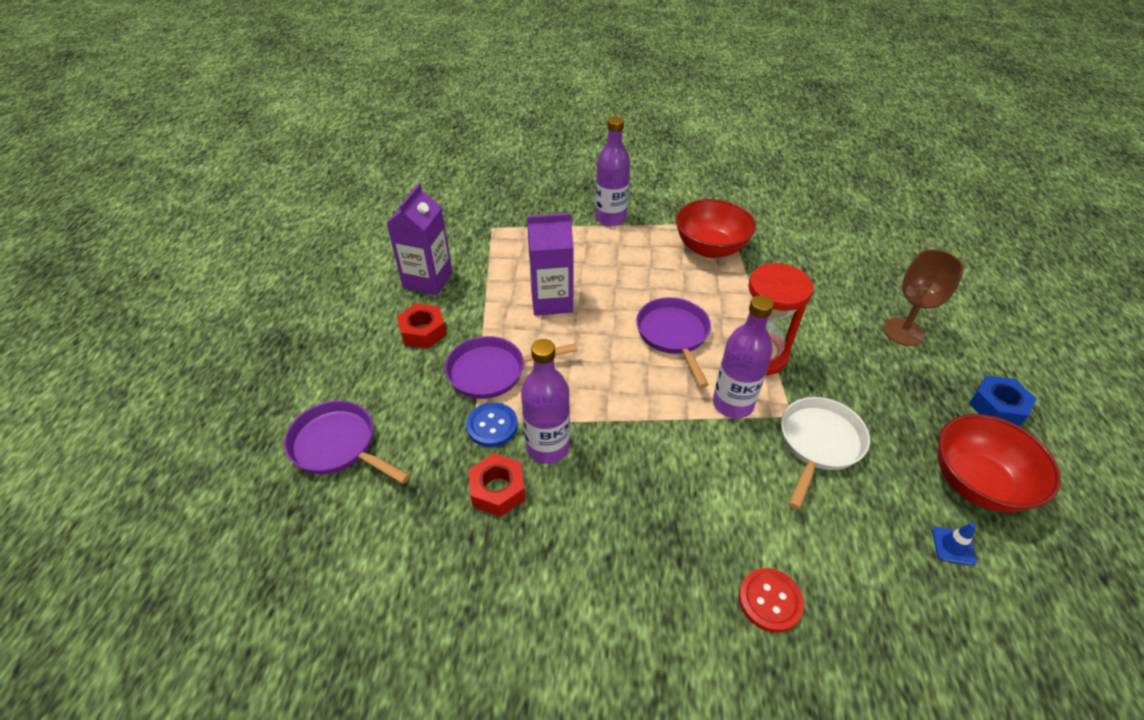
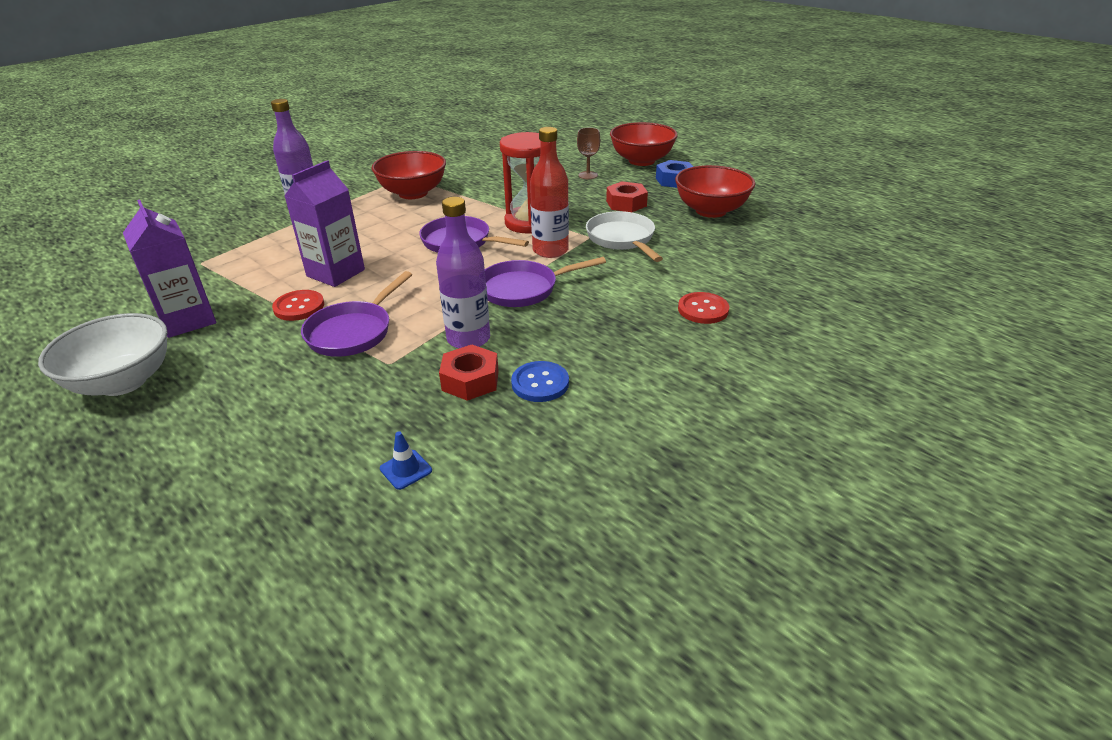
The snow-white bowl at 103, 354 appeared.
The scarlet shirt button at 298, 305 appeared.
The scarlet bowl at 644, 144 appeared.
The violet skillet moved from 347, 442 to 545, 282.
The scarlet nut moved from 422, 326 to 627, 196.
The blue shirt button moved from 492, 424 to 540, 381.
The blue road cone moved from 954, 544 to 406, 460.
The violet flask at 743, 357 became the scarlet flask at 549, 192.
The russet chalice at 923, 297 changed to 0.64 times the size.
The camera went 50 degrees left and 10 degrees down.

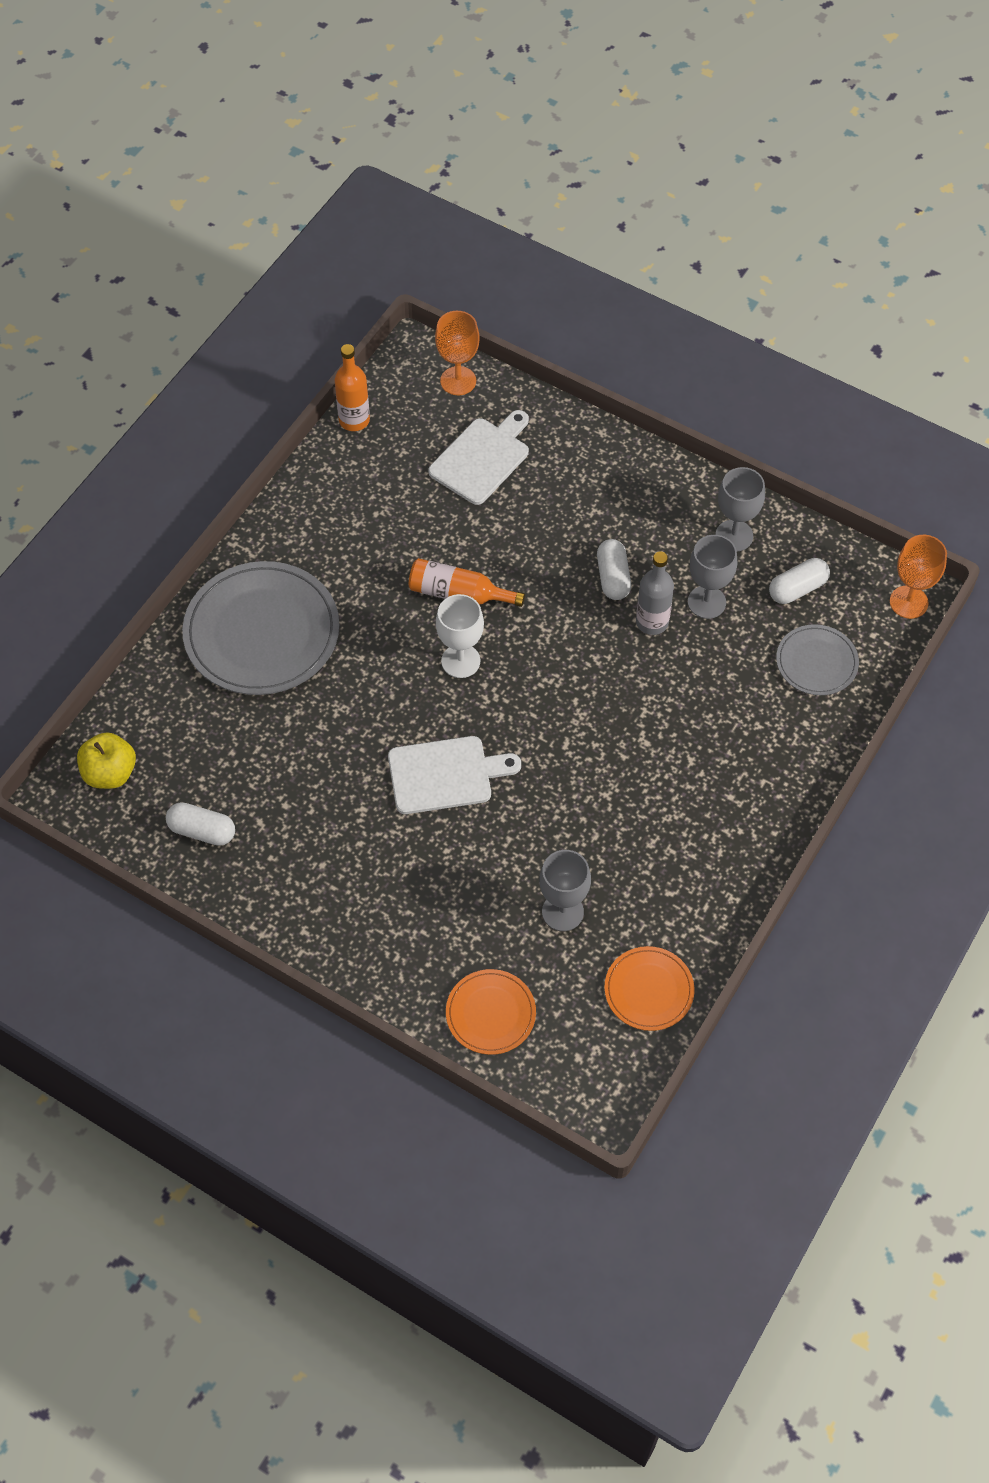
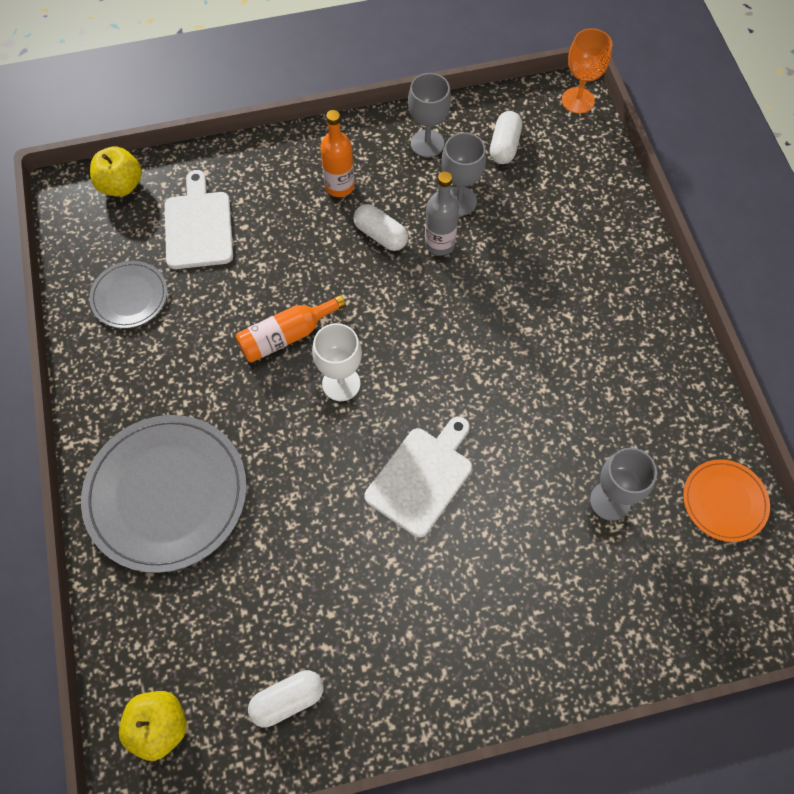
The bright orange flat dish at 491, 1012 disappeared.
The bright orange flask moved from 352, 387 to 337, 153.
The gray flat dish moved from 817, 659 to 128, 294.
The bright orange chalice at 457, 353 was replaced by the yellow toy apple at 116, 172.
The camera went 45 degrees left and 5 degrees up.

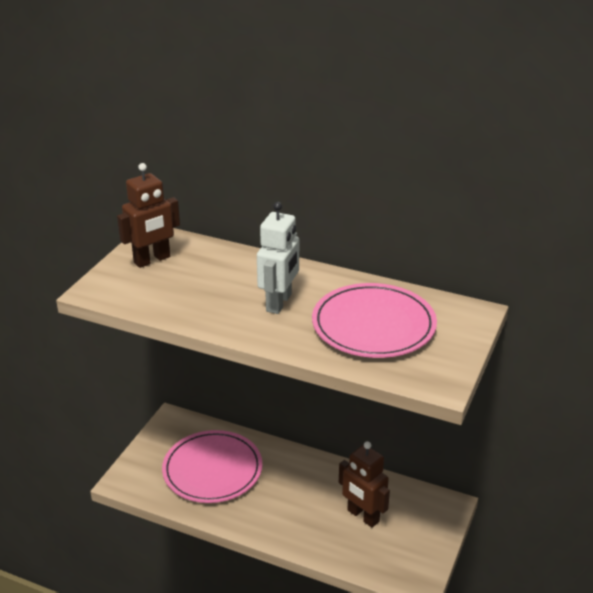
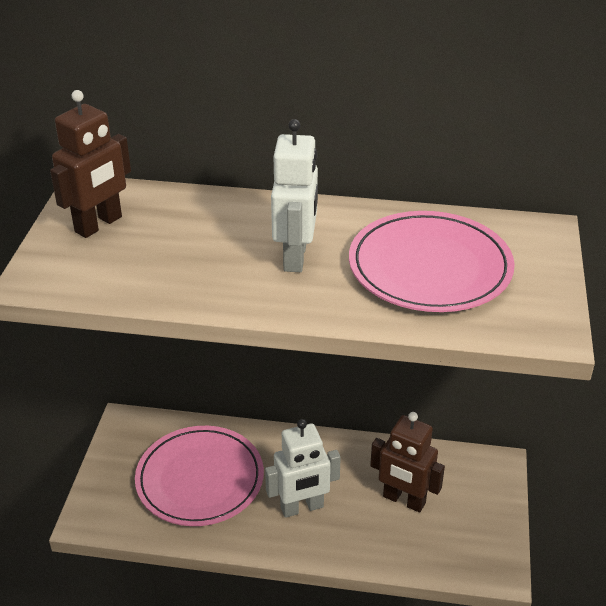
The snow-white robot figure at 303, 468 appeared.
The camera went 15 degrees left and 5 degrees up.

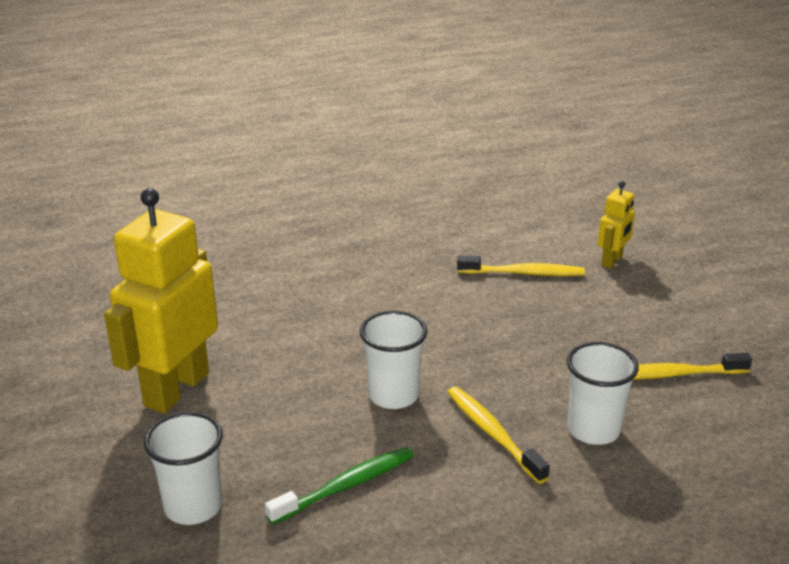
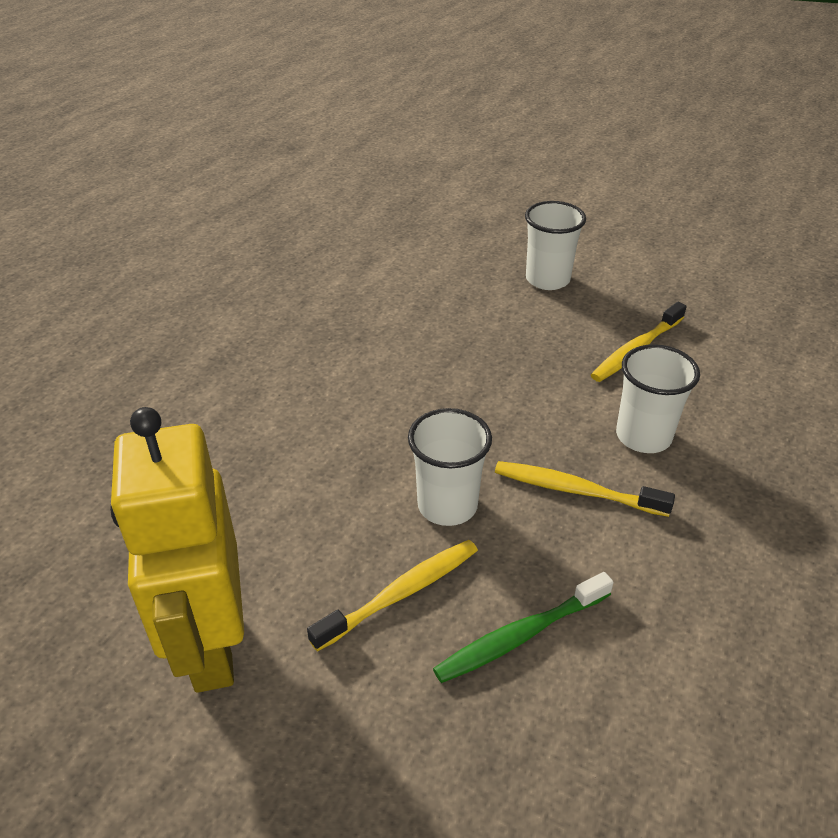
The yellow robot figure at 616, 225 disappeared.
The snow-white cup moved from 183, 468 to 555, 245.
The yellow toothbrush moved from 521, 266 to 392, 596.
The green toothbrush at 339, 486 turned 135 degrees counterclockwise.
The camera went 40 degrees left and 10 degrees up.

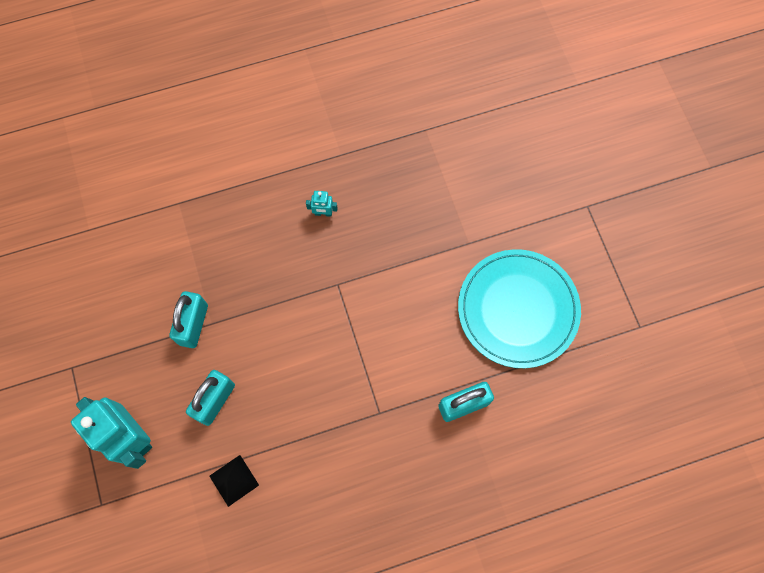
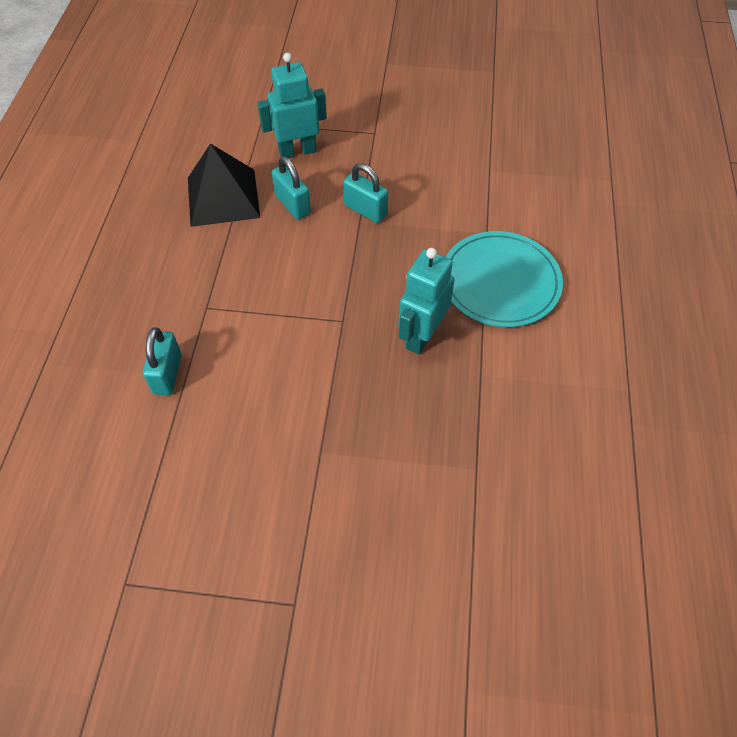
The teal flat dish moved from 519, 308 to 504, 279.
The jet-black pyramid at 234, 481 changed to 2.18 times the size.
The teal robot figure at 322, 204 changed to 2.36 times the size.
The camera went 115 degrees right and 15 degrees down.

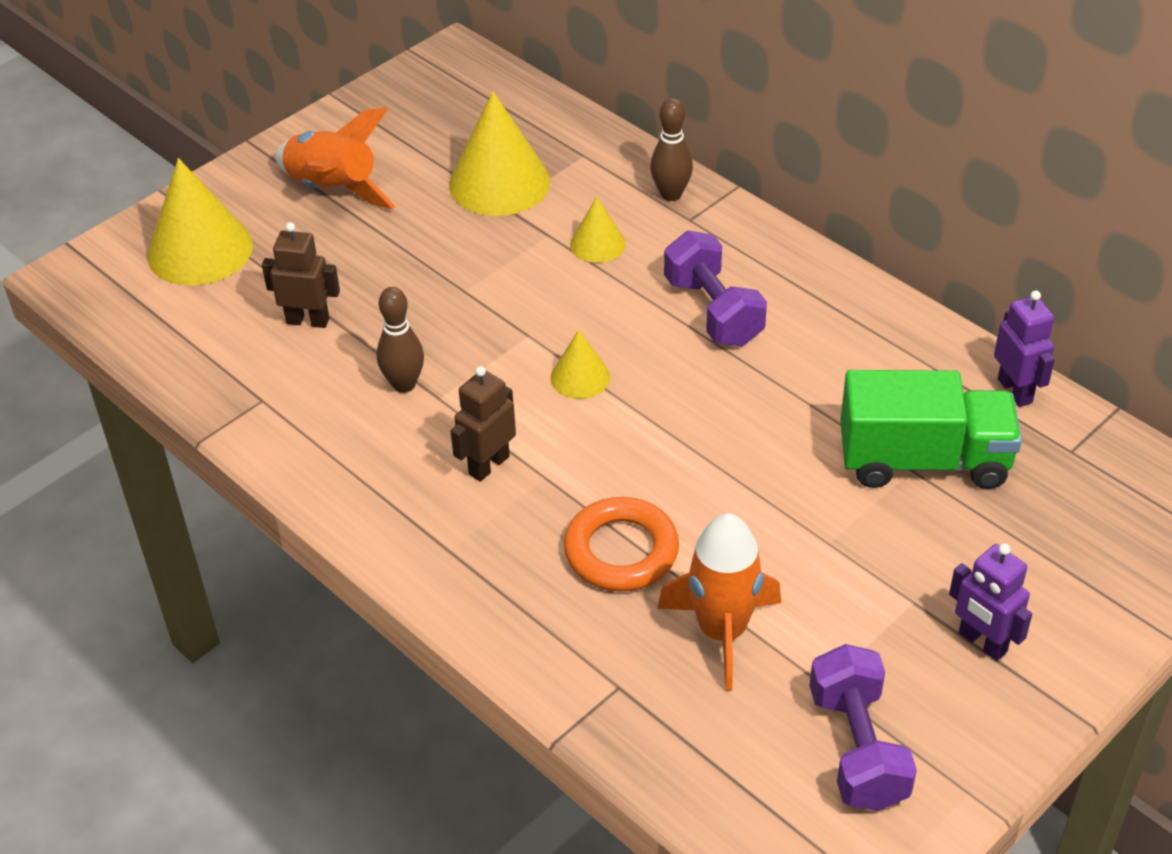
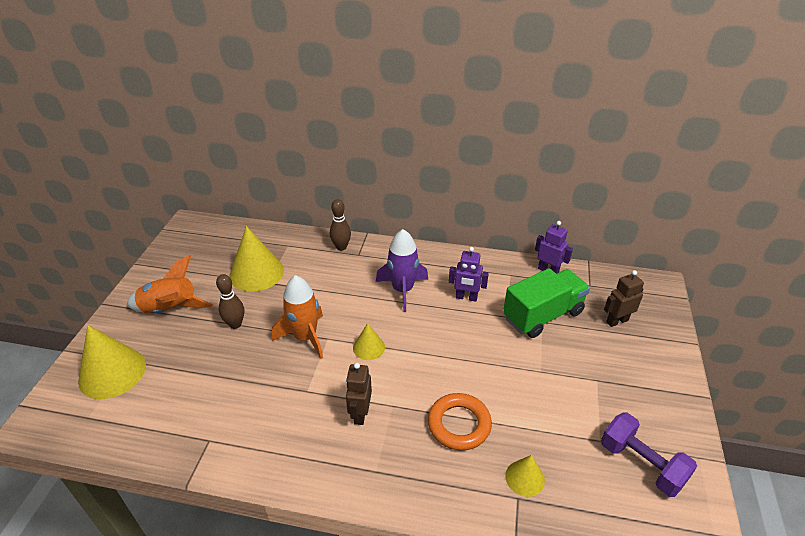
The russet robot figure moved from 301, 275 to 624, 298.
The russet skittle moved from 400, 340 to 230, 301.
The yellow solid cone moved from 598, 230 to 525, 476.
The bright orange toy rocket moved from 719, 602 to 297, 317.
The violet robot figure moved from 990, 602 to 469, 274.
The violet free weight at 715, 288 was replaced by the violet toy rocket at 402, 270.
The camera went 35 degrees left and 5 degrees down.

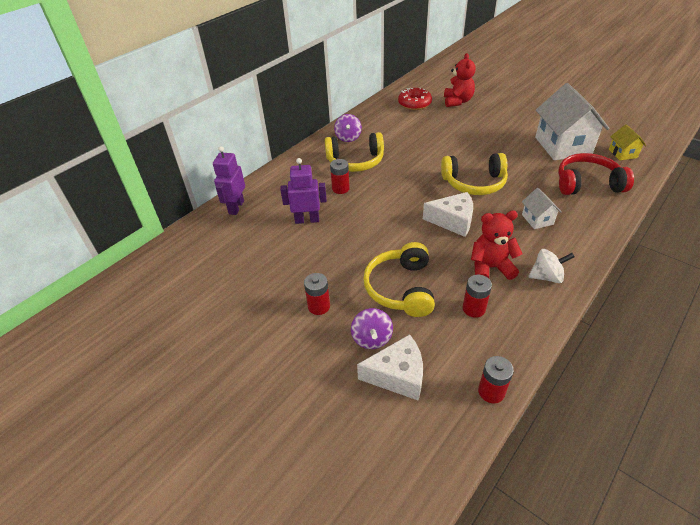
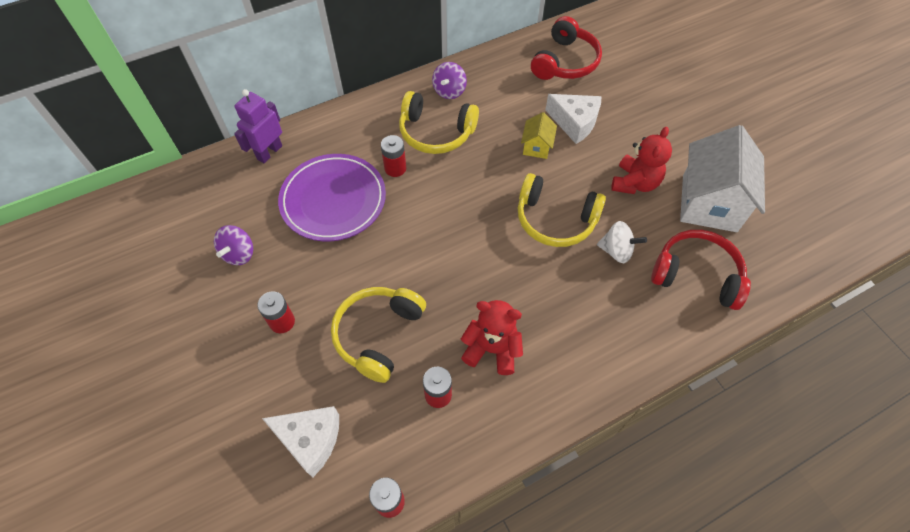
The snow-white toy house at 542, 208 disappeared.
The violet whirligig moved from 372, 328 to 233, 245.
The snow-white piece of cheese moved from 448, 214 to 573, 119.
The scarlet teddy bear moved from 460, 80 to 641, 160.
The snow-white whirligig moved from 551, 266 to 622, 242.
The yellow toy house moved from 627, 142 to 539, 135.
The violet robot figure at 303, 191 was replaced by the violet flat dish at 332, 197.
The scarlet doughnut at 415, 99 was replaced by the scarlet headset at 566, 48.
The camera went 20 degrees right and 15 degrees up.

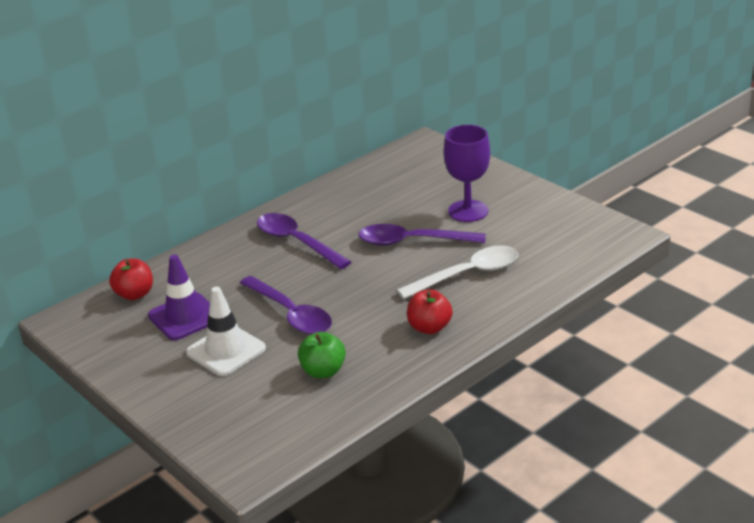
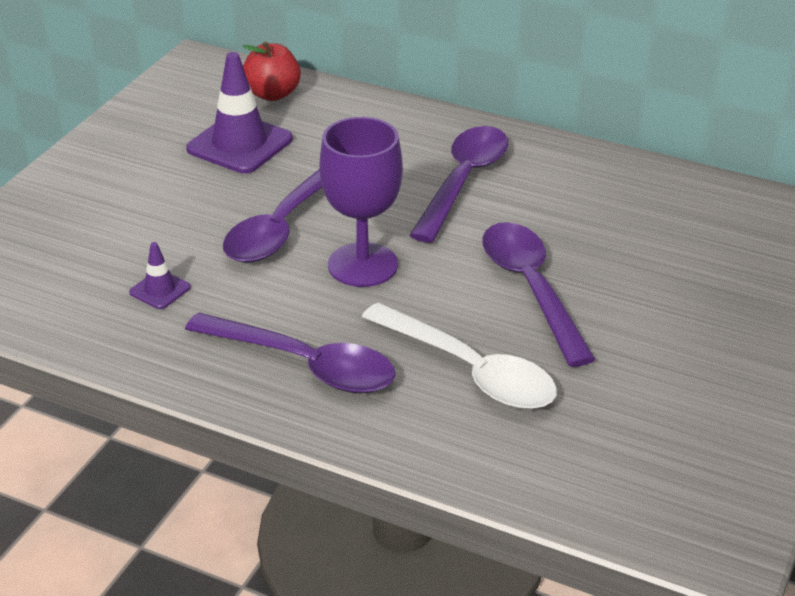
The snow-white road cone at 226, 331 disappeared.
The violet chalice moved from 467, 173 to 361, 202.
The green toy apple at 322, 355 was replaced by the violet road cone at 160, 275.
The scarlet toy apple at 430, 311 was replaced by the violet tablespoon at 290, 352.
The camera went 65 degrees right and 5 degrees up.

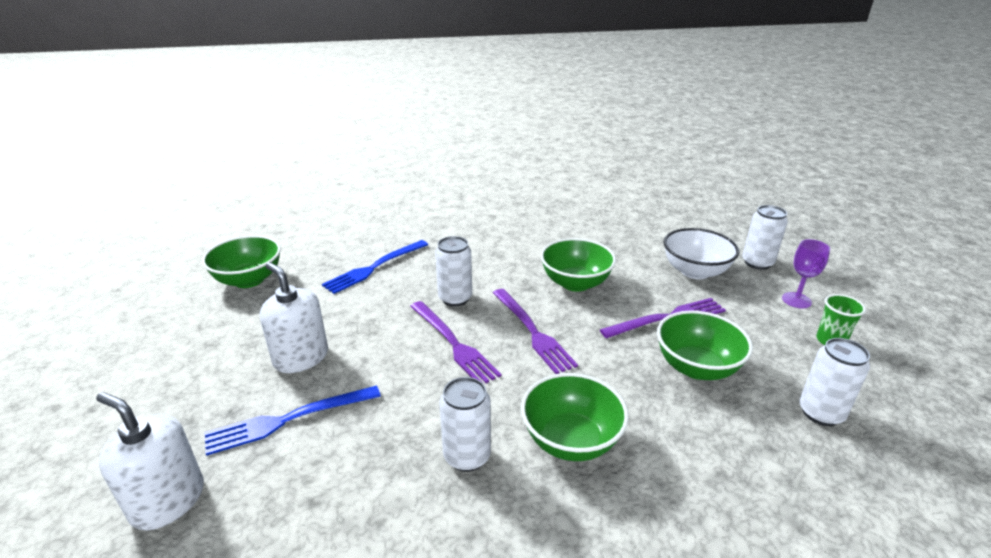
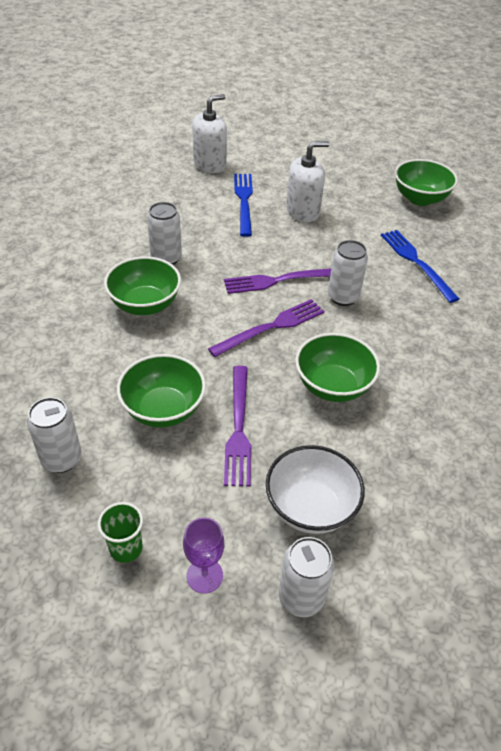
The violet fork at 535, 331 turned 150 degrees clockwise.
The camera went 110 degrees right and 15 degrees up.

